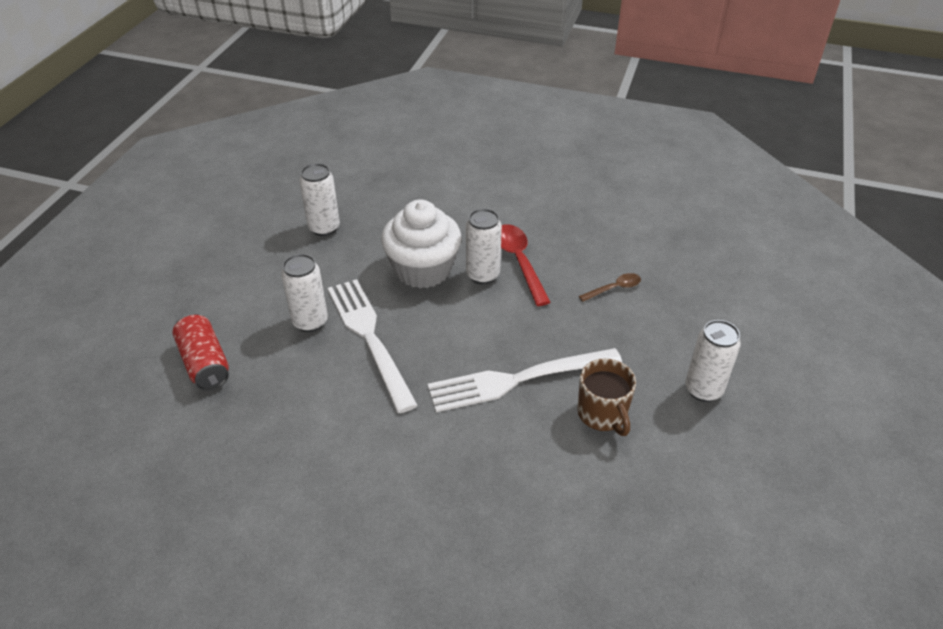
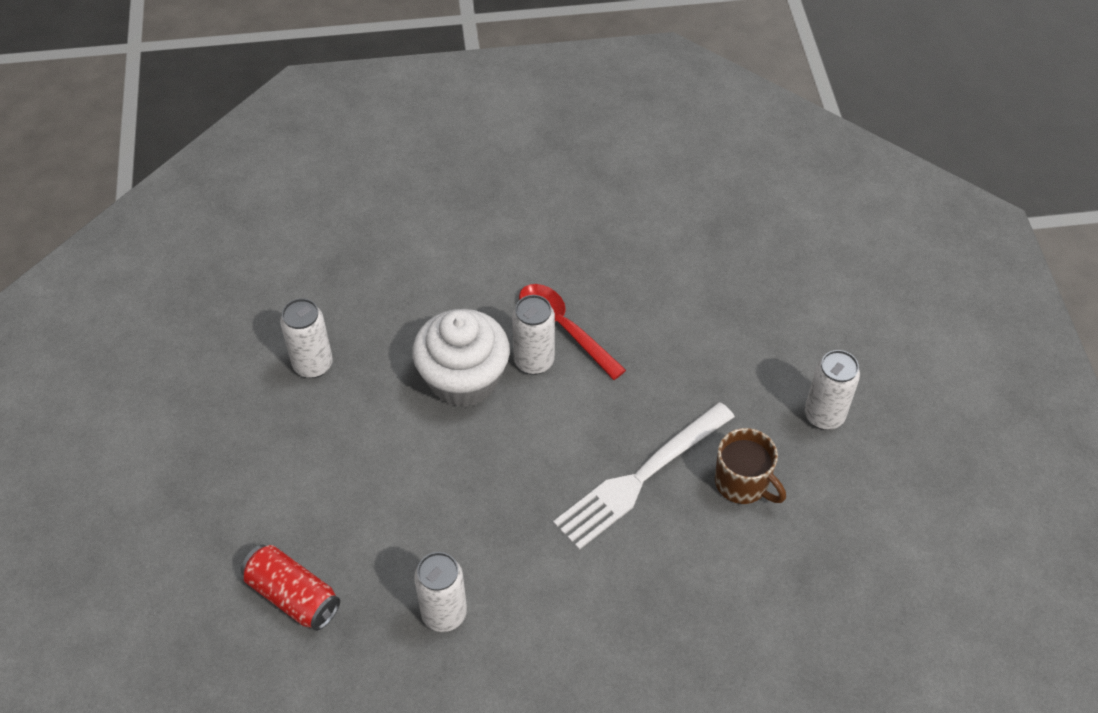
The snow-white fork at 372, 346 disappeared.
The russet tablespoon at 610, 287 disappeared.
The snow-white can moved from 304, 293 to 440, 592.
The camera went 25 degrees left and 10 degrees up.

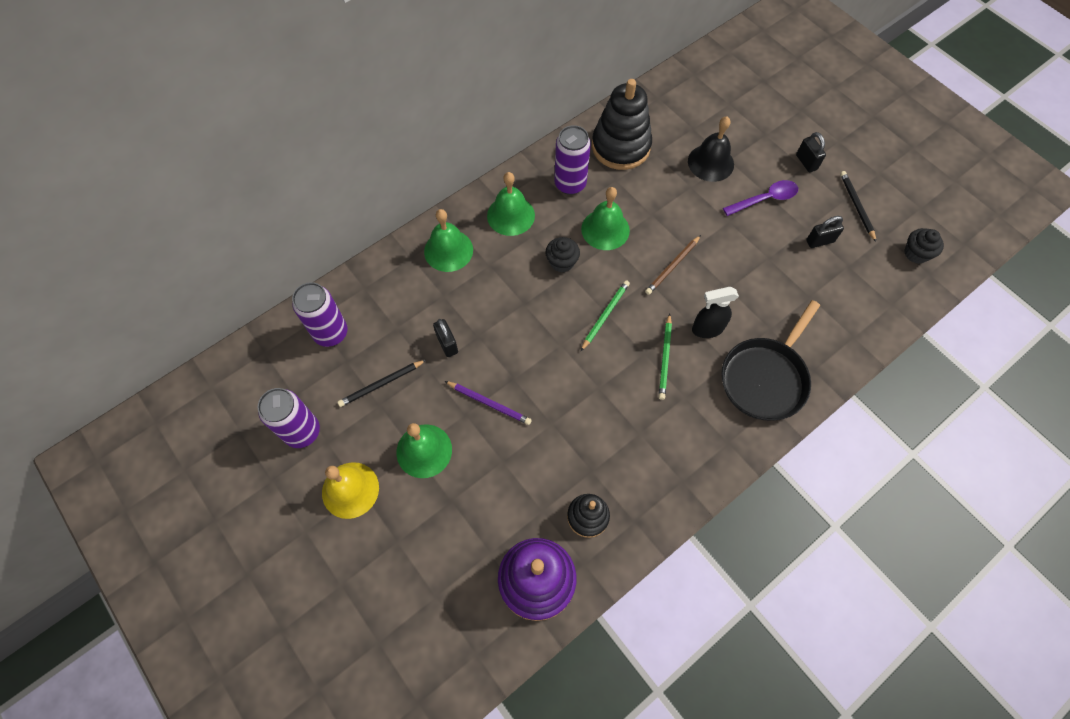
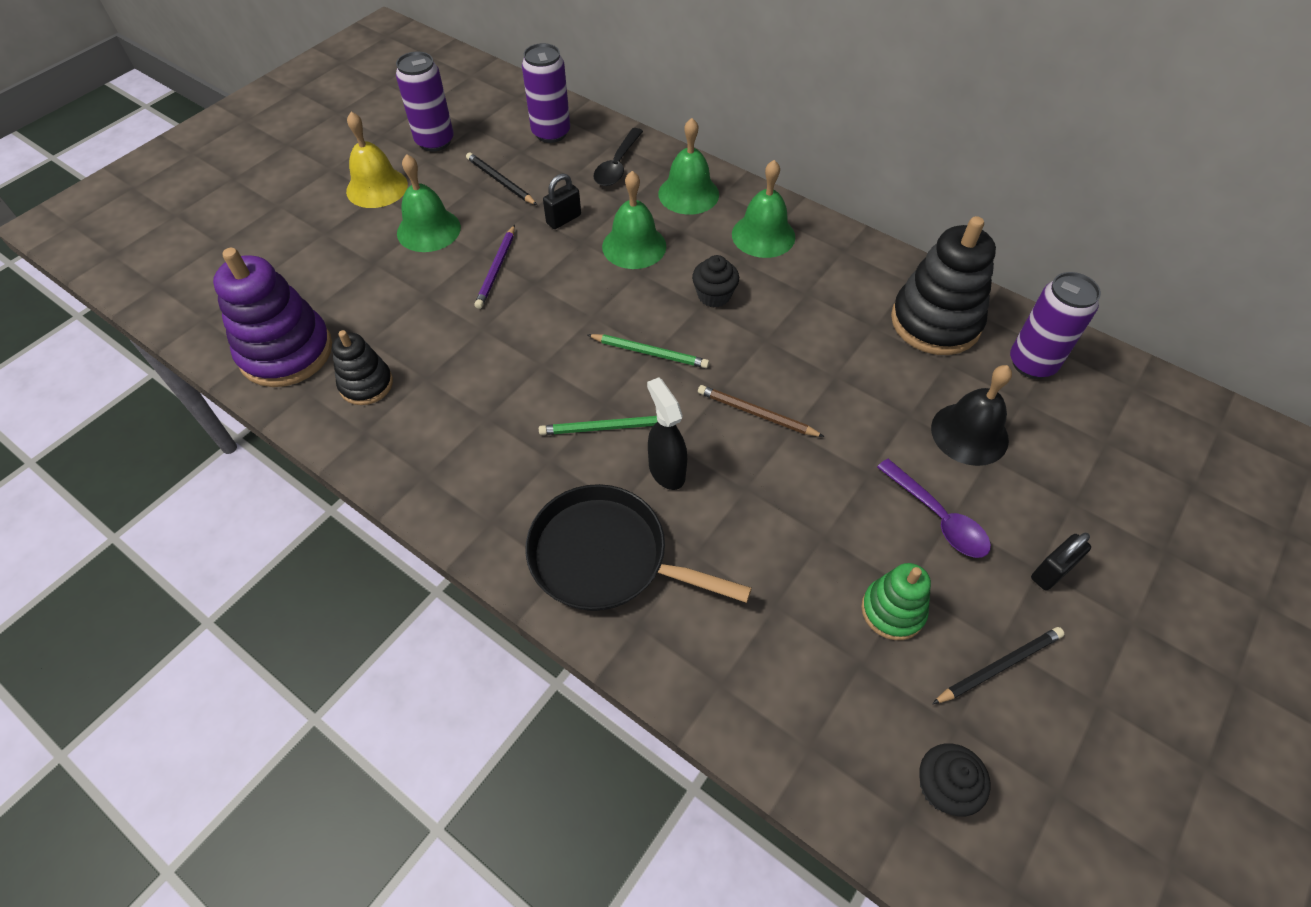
The jet-black tablespoon at 618, 157 appeared.
The violet can moved from 572, 160 to 1055, 325.
The green school bell moved from 605, 218 to 634, 220.
The jet-black small lock at 825, 232 was replaced by the green stacking rings at 896, 601.
The camera went 75 degrees right and 10 degrees down.

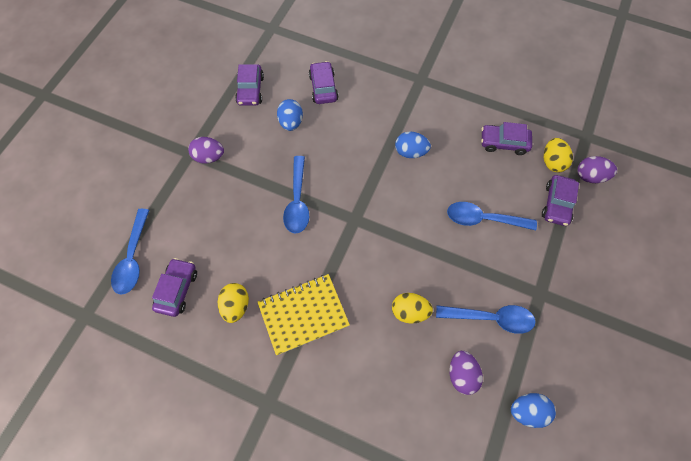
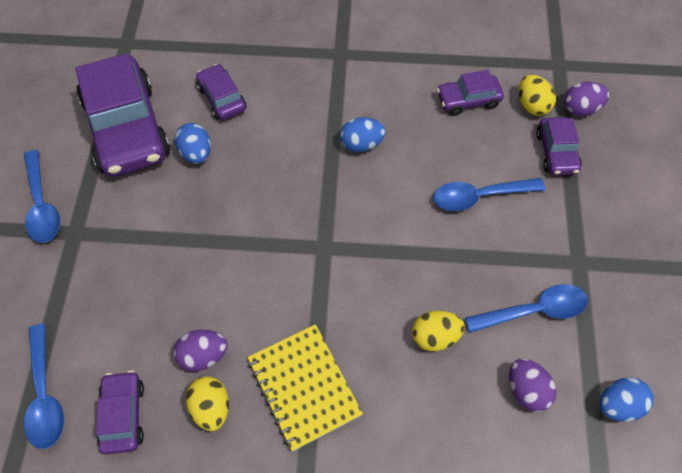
The violet egg moved from 206, 150 to 201, 350.
The blue tablespoon moved from 296, 195 to 42, 196.
The yellow notepad at 304, 314 turned 75 degrees counterclockwise.
The violet car at 249, 85 changed to 2.04 times the size.
The camera went 20 degrees left and 5 degrees down.

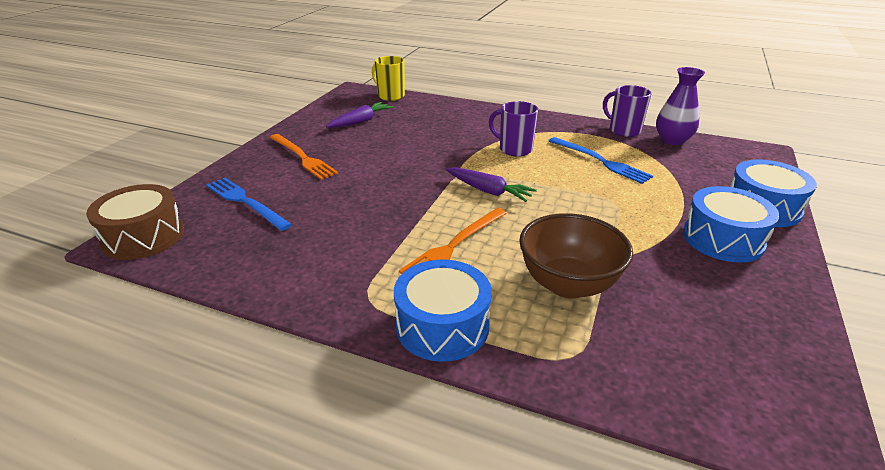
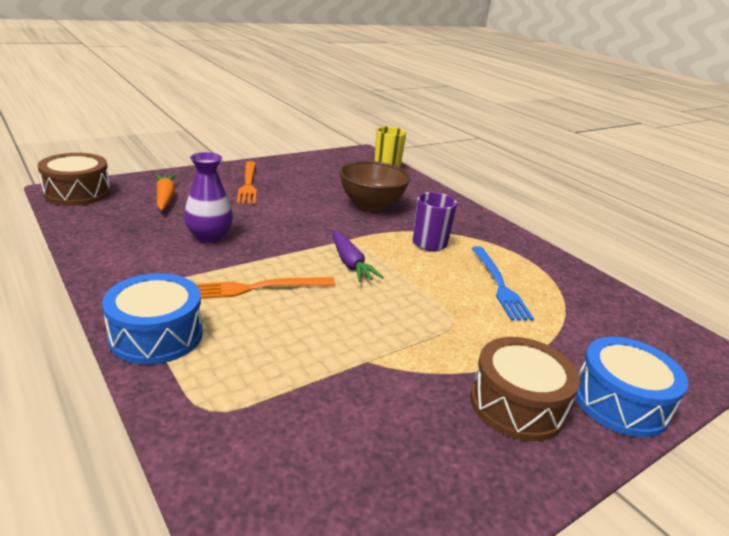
The violet carrot at 359, 115 disappeared.
The violet mug at 627, 111 disappeared.
The russet bowl moved from 576, 256 to 374, 186.
The violet flower vase moved from 680, 106 to 208, 197.
The blue fork at 249, 204 was replaced by the bright orange carrot at 166, 192.
The blue drum at 731, 224 became the russet drum at 525, 389.
The camera went 30 degrees right and 5 degrees down.

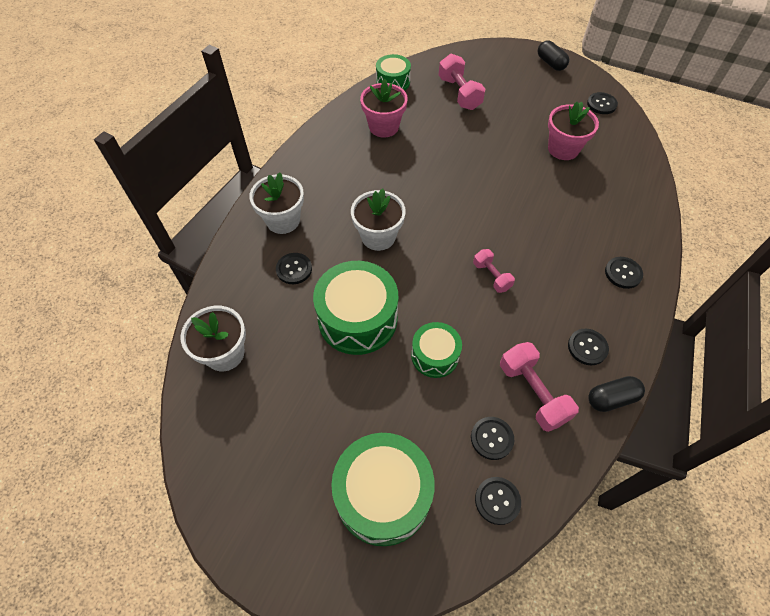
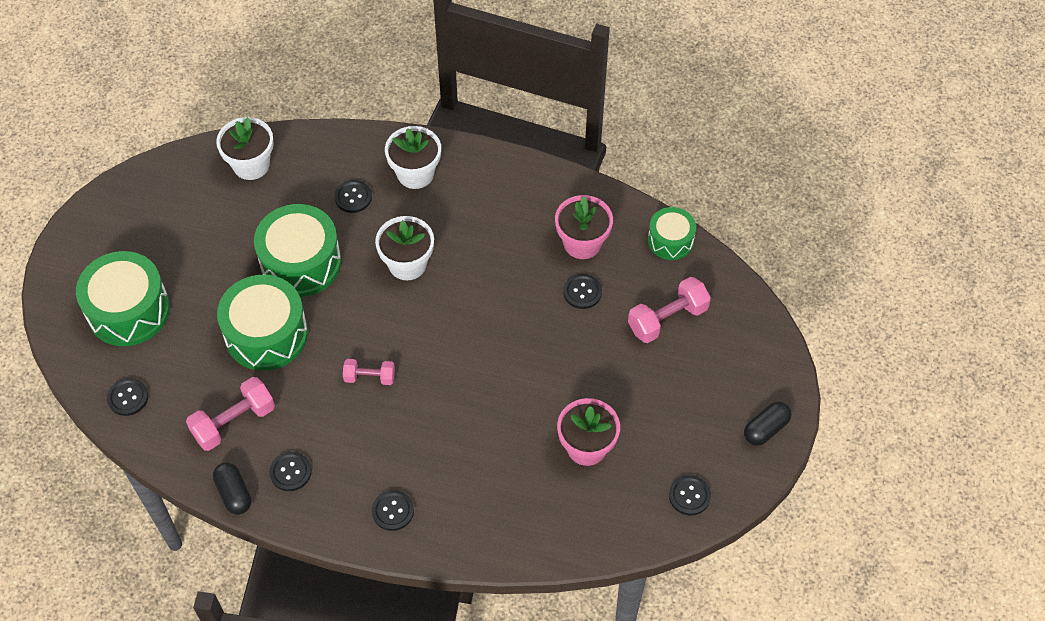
The jet-black shirt button moved from 492, 438 to 582, 291.
The pink free weight at 494, 271 turned 45 degrees clockwise.
The green drum at 436, 350 changed to 1.73 times the size.
The camera went 80 degrees right and 0 degrees up.

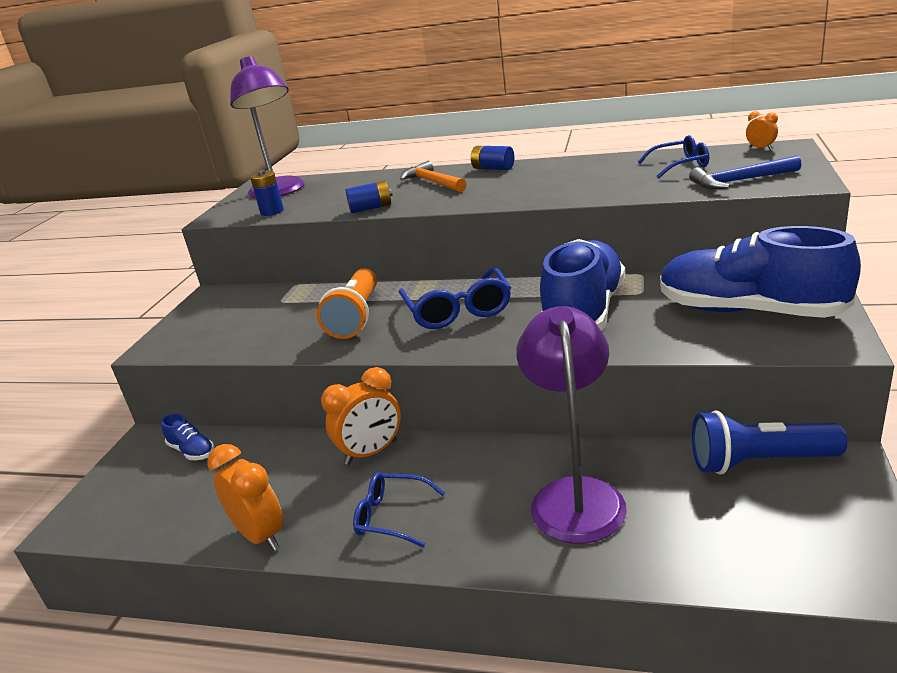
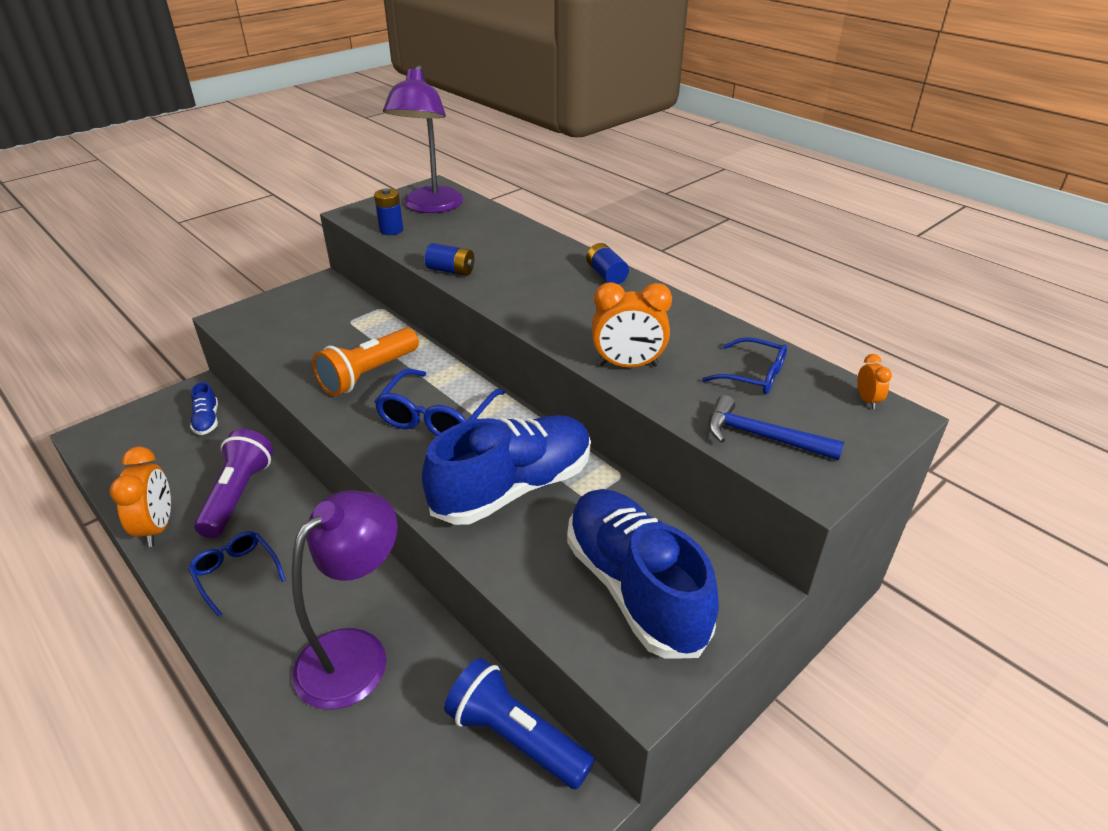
The bright orange carpenter's hammer at 433, 176 disappeared.
The violet torch at 234, 483 appeared.
The bright orange alarm clock moved from 361, 416 to 632, 324.
The camera went 30 degrees right and 10 degrees up.

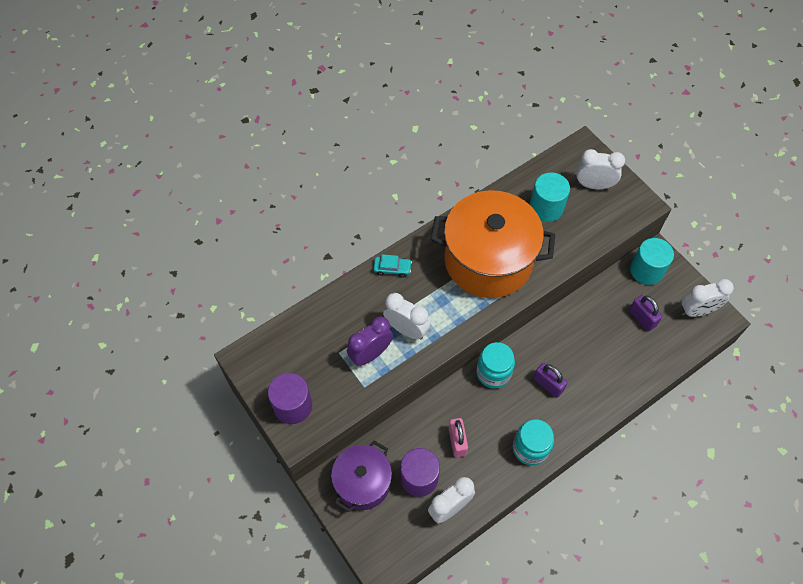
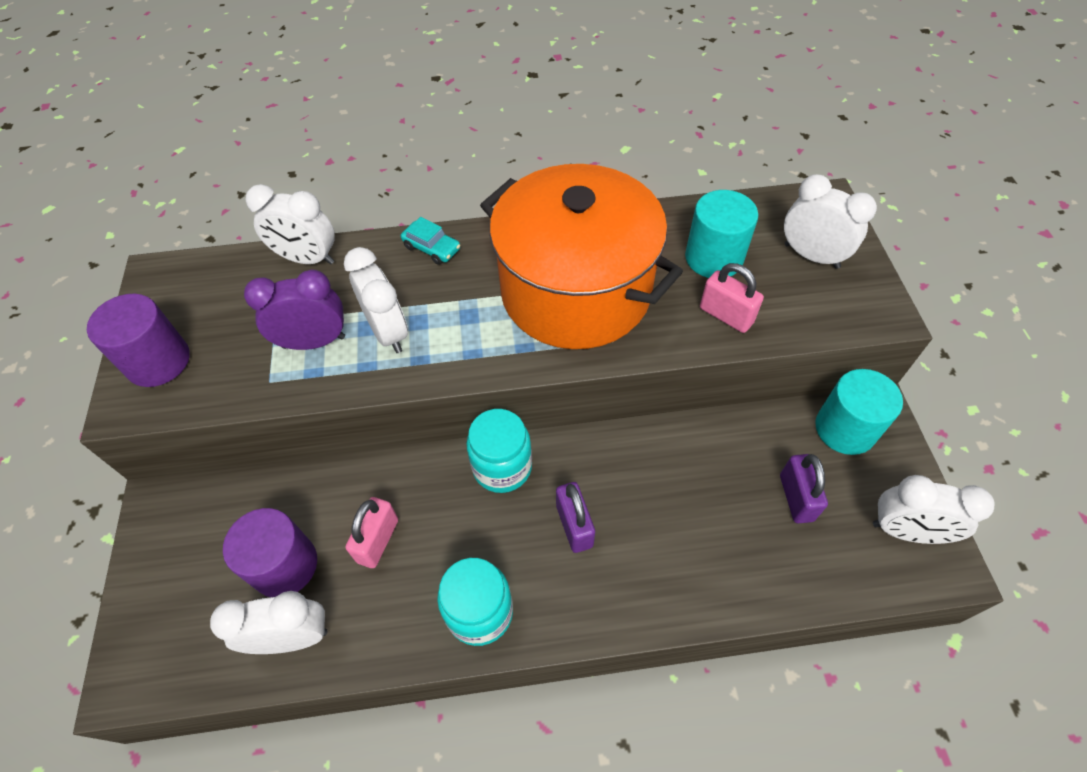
The violet stockpot at 361, 476 disappeared.
The snow-white alarm clock at 290, 224 appeared.
The pink small lock at 732, 298 appeared.
The camera went 30 degrees right and 5 degrees down.

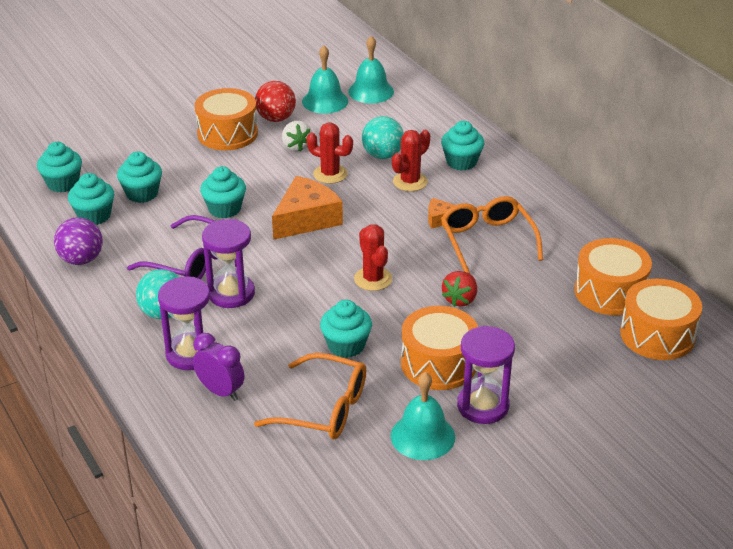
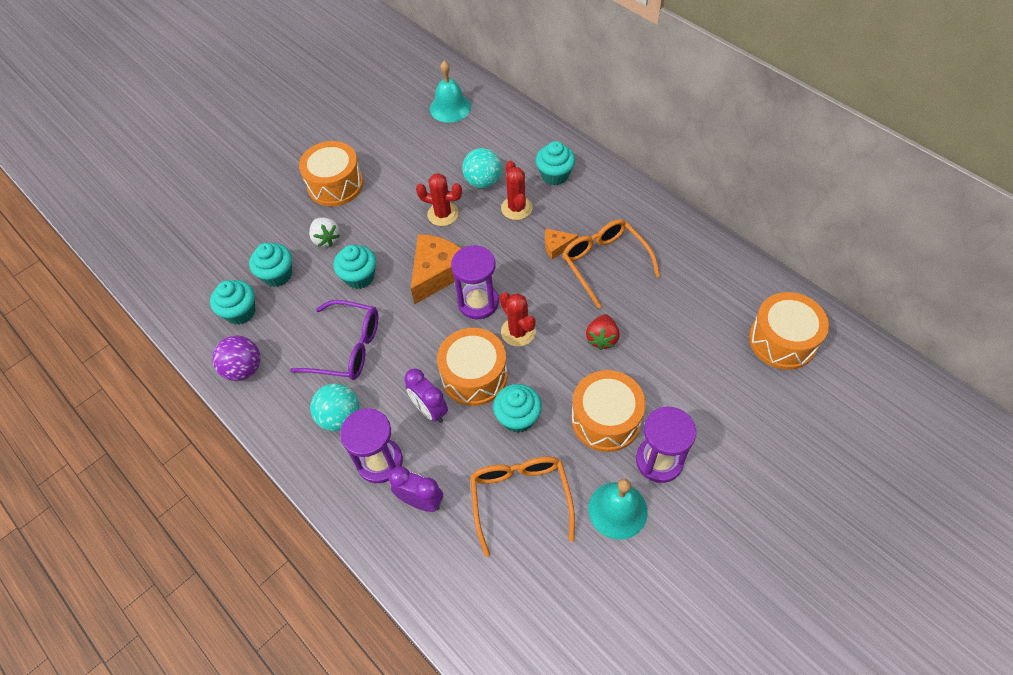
The teal cupcake at 59, 167 disappeared.
The scarlet sphere at 275, 101 disappeared.
The teal school bell at 325, 79 disappeared.
The violet alarm clock at 426, 395 appeared.
The violet hourglass moved from 228, 263 to 475, 282.
The snow-white berry moved from 297, 136 to 324, 232.
The bright orange drum moved from 613, 276 to 472, 367.
The bright orange eyeglasses at 310, 396 turned 105 degrees counterclockwise.
The scarlet cactus at 411, 160 turned 45 degrees counterclockwise.
The camera went 10 degrees left and 20 degrees up.

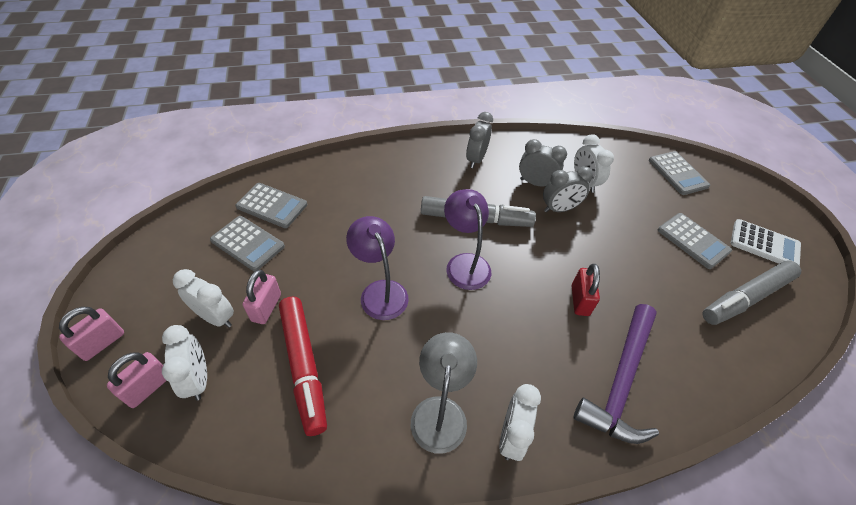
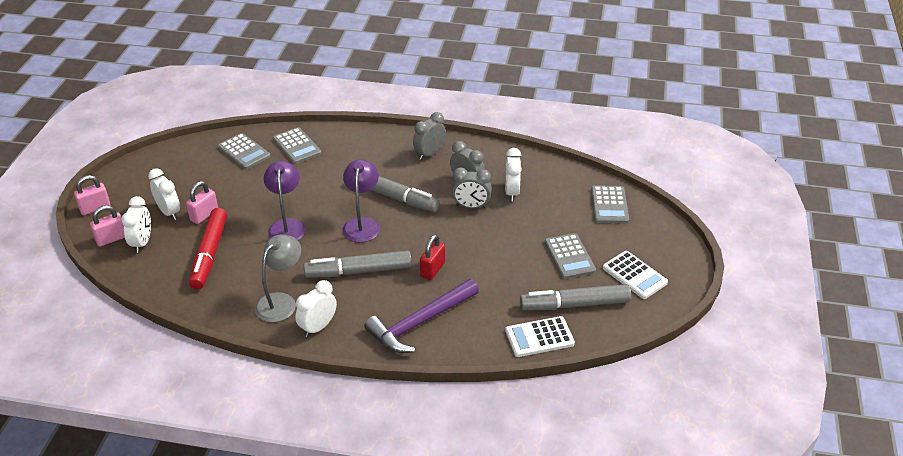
The gray felt pen at 358, 264 appeared.
The snow-white calculator at 540, 336 appeared.
The gray calculator moved from 247, 243 to 297, 145.
The camera went 25 degrees right and 10 degrees down.

